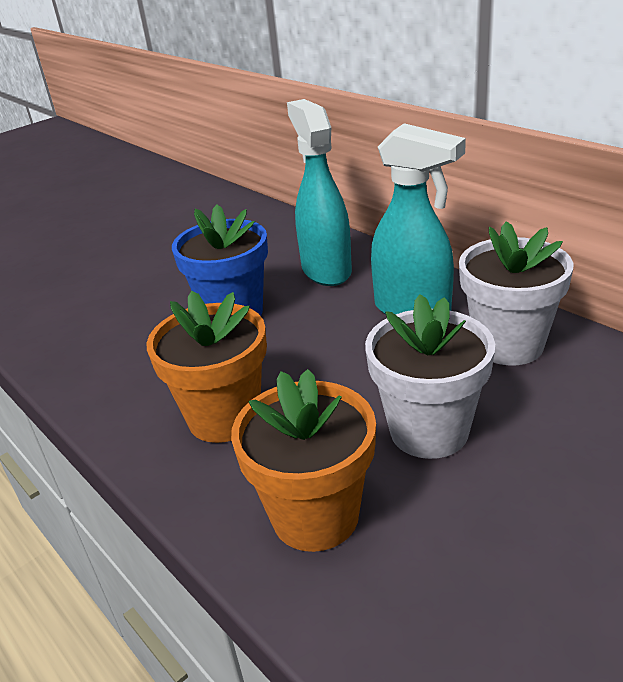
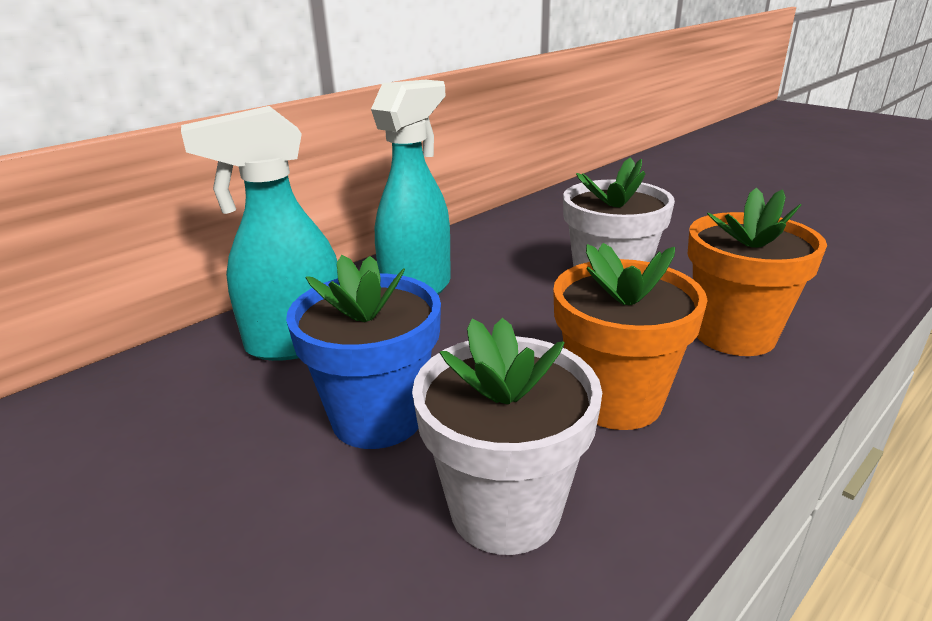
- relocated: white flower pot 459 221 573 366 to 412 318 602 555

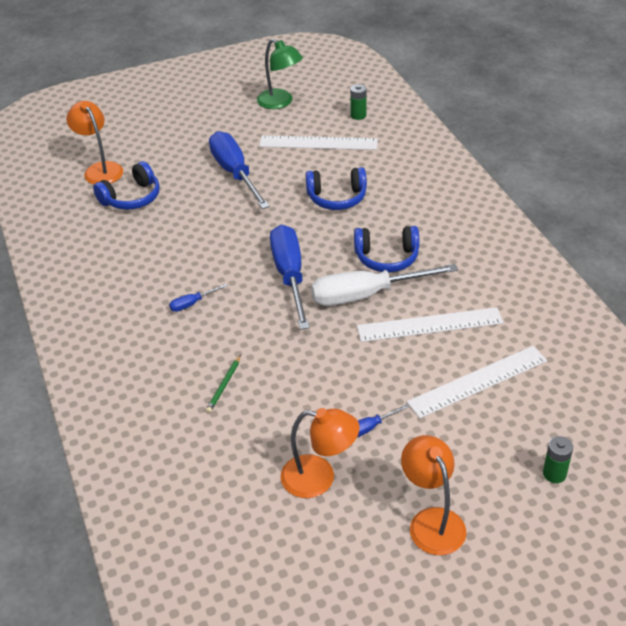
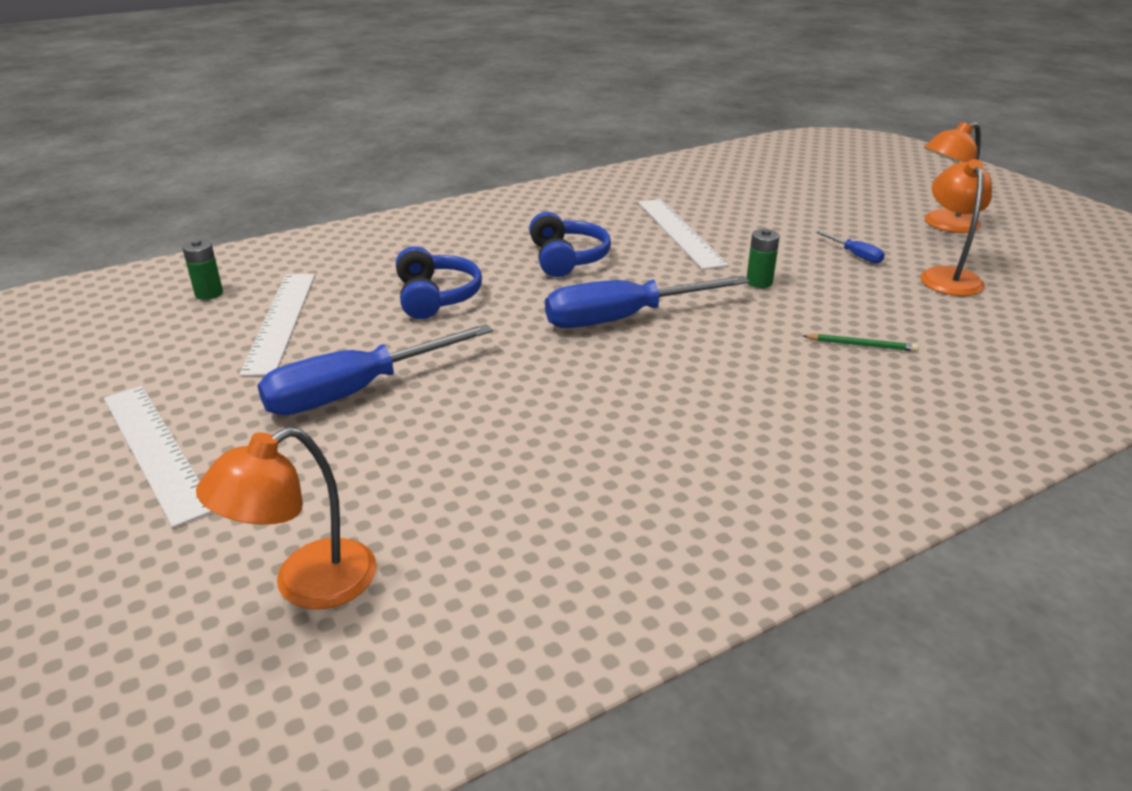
- missing: green lamp 257 39 303 109
- missing: blue headphones 93 161 160 210
- missing: white screwdriver 311 264 458 306
- missing: blue screwdriver 169 284 228 312
- relocated: white ruler 407 346 547 418 to 104 386 213 528
- relocated: green battery 543 436 573 483 to 747 229 780 288

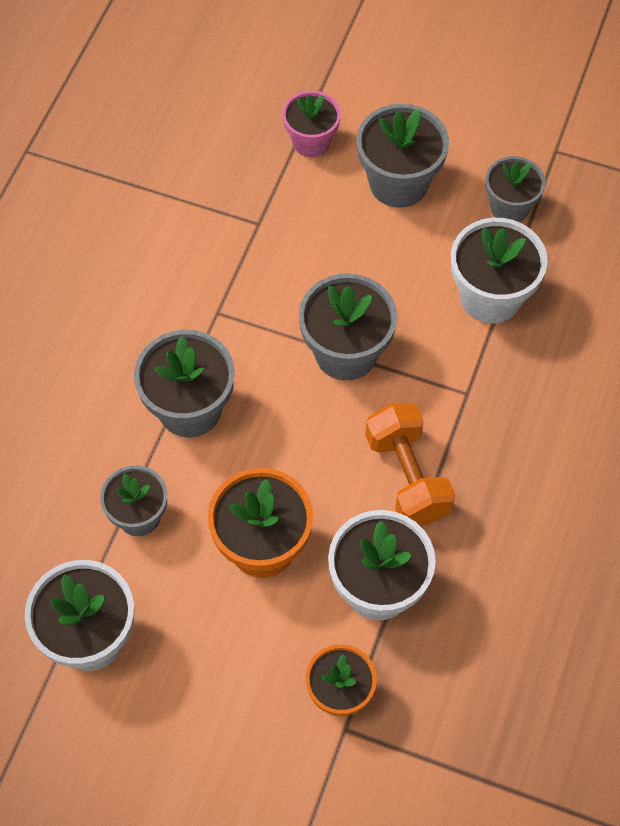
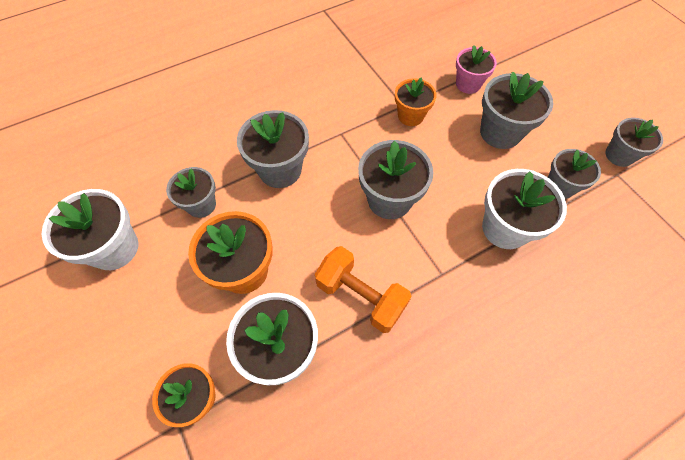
- spun: orange dumbbell 365 403 455 525 = 315 246 411 333 75 degrees counterclockwise
- appeared: orange flower pot 395 78 437 126
- appeared: grey flower pot 605 118 663 167

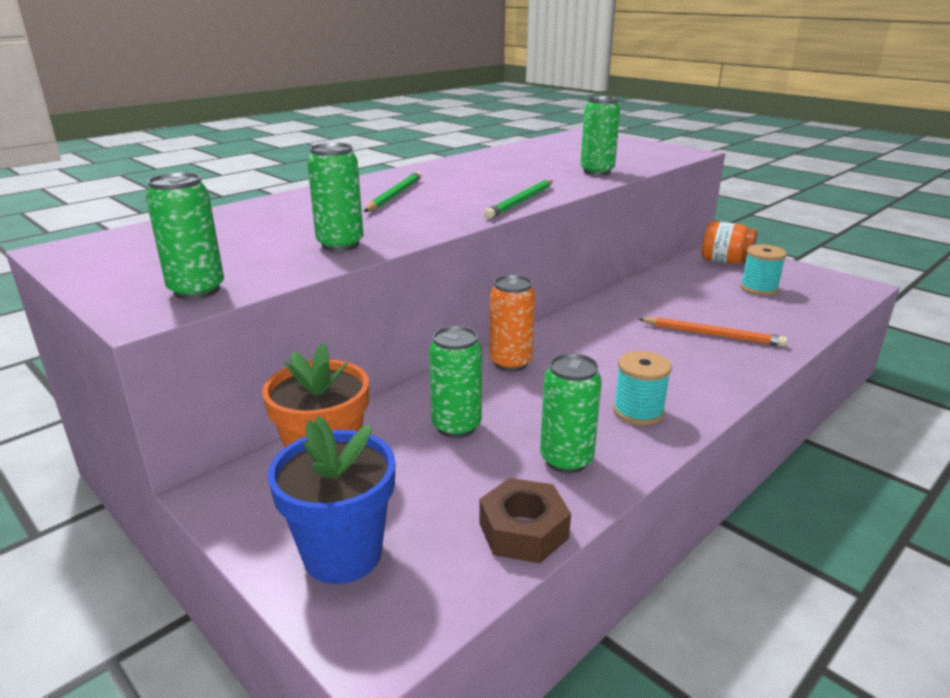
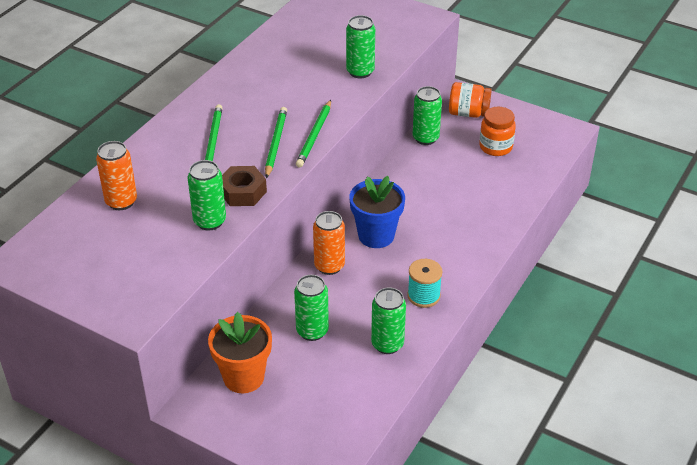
- relocated: green can 146 172 224 300 to 413 86 442 145
- exchanged: turquoise spool 740 245 787 296 to orange jar 479 107 516 156
- missing: orange pencil 639 317 788 347
- relocated: blue flower pot 267 416 395 584 to 349 176 405 248
- relocated: brown nut 479 478 571 563 to 222 166 267 206
- appeared: green pencil 265 107 287 178
- appeared: orange can 96 141 137 210

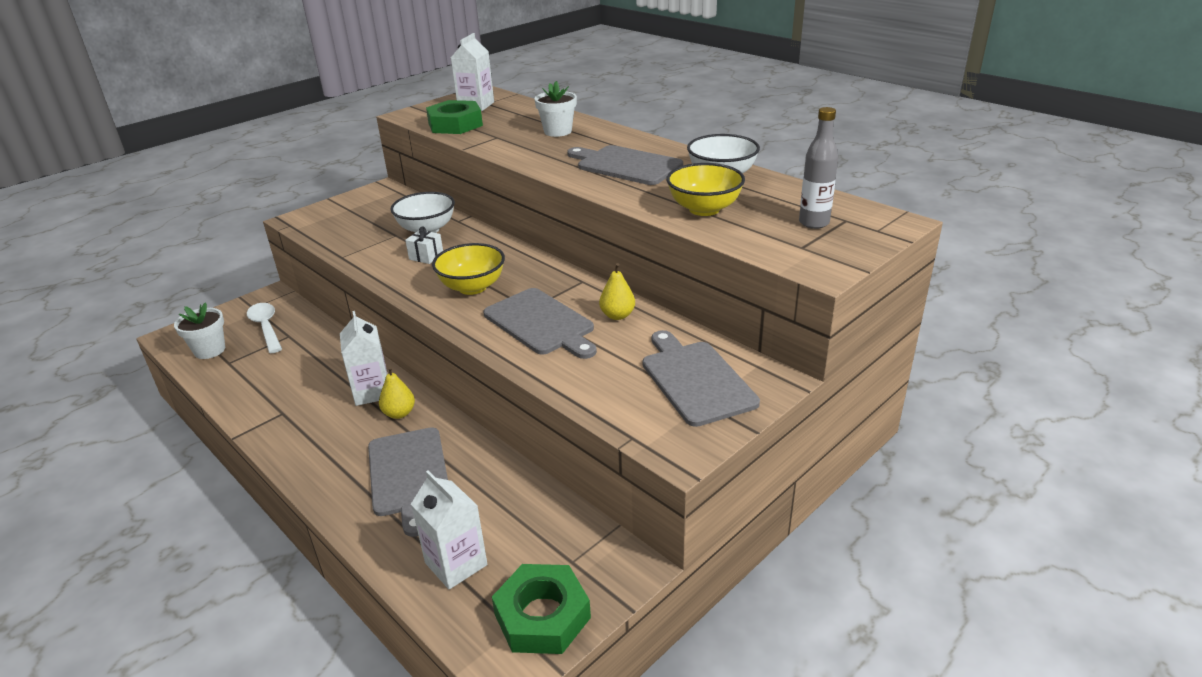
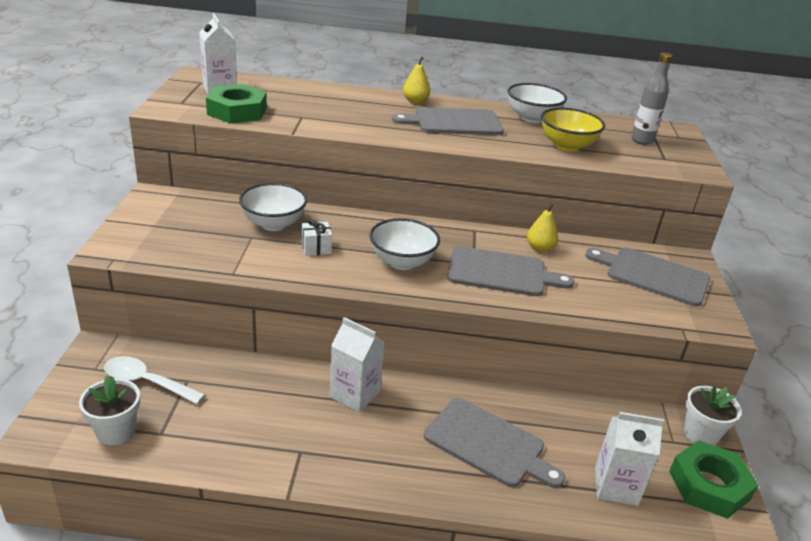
- relocated: white flower pot 534 81 577 137 to 684 385 742 445
- colour: yellow bowl 432 243 505 295 to white bowl 370 218 440 270
- relocated: yellow pear 379 367 415 419 to 403 57 430 104

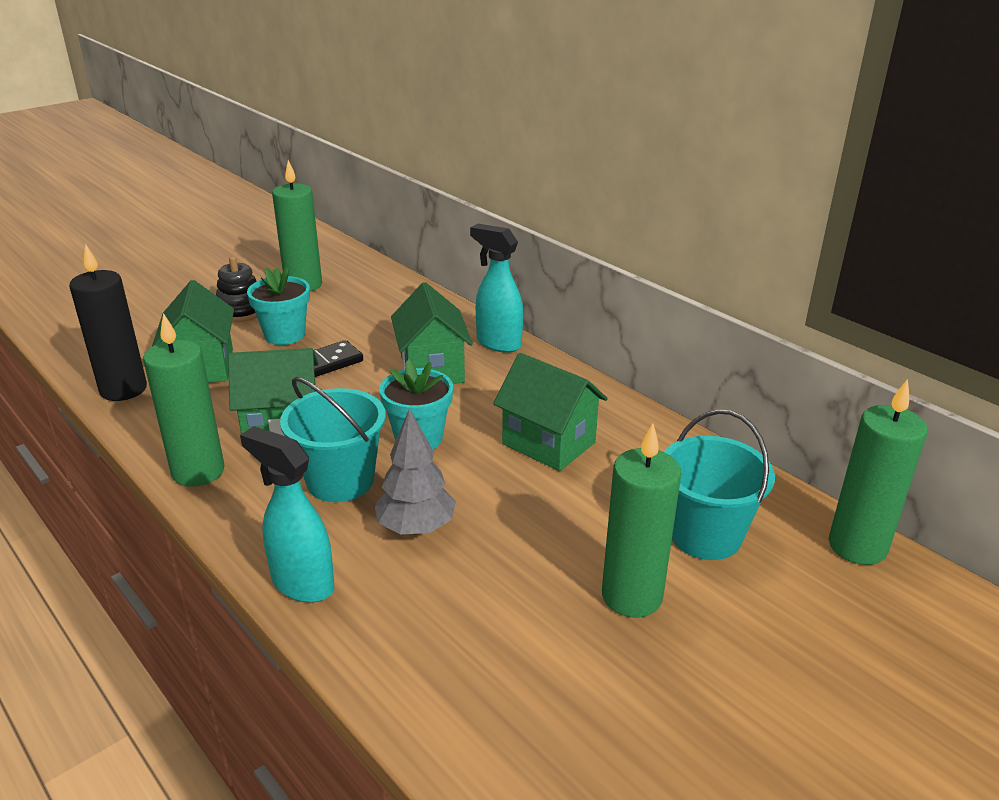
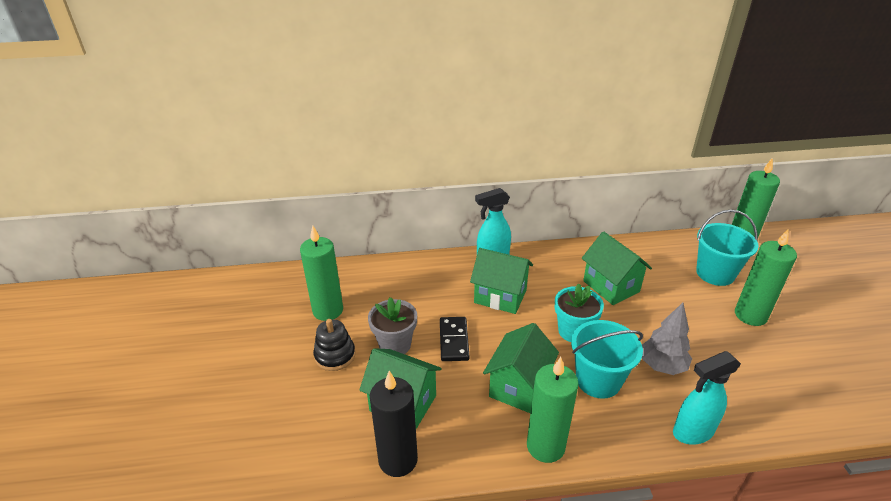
- colour: turquoise flower pot 247 267 310 345 to grey flower pot 368 297 417 354
- spun: green house 493 353 608 471 = 582 231 652 305 75 degrees clockwise

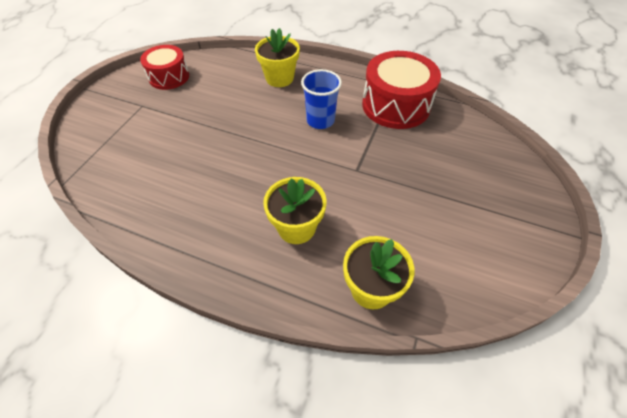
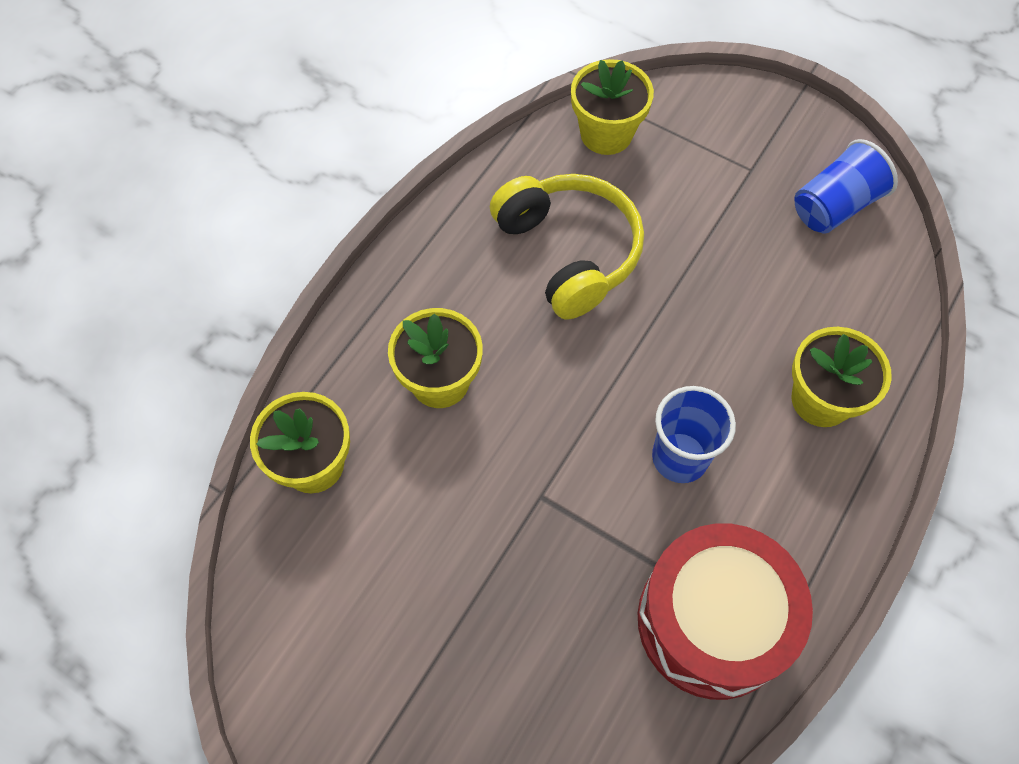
- exchanged: red drum 140 45 189 90 to blue cup 795 139 898 233
- appeared: yellow flower pot 571 59 654 155
- appeared: yellow headphones 490 174 644 320

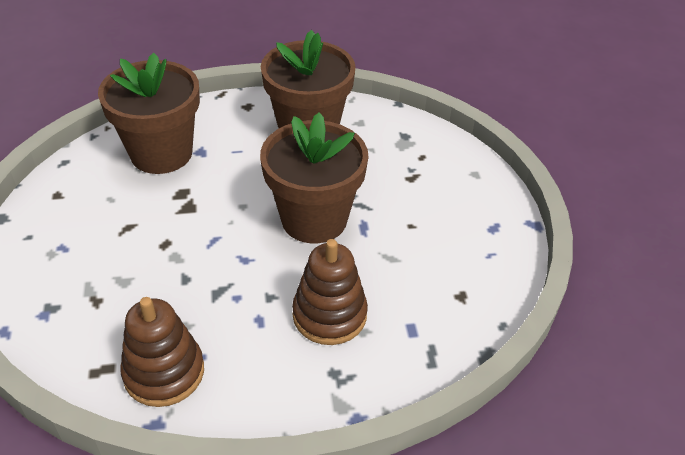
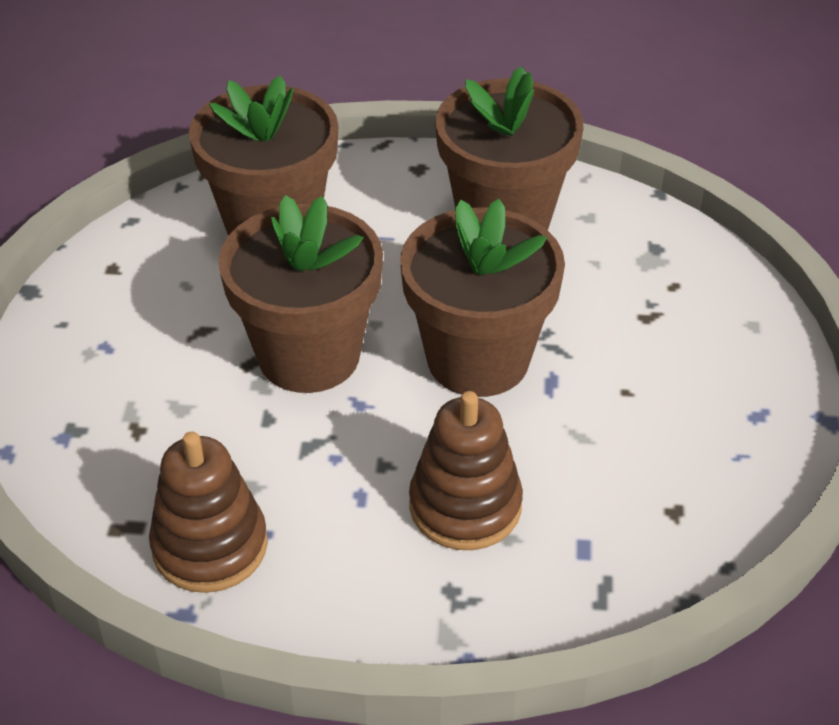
- appeared: brown flower pot 218 195 383 393

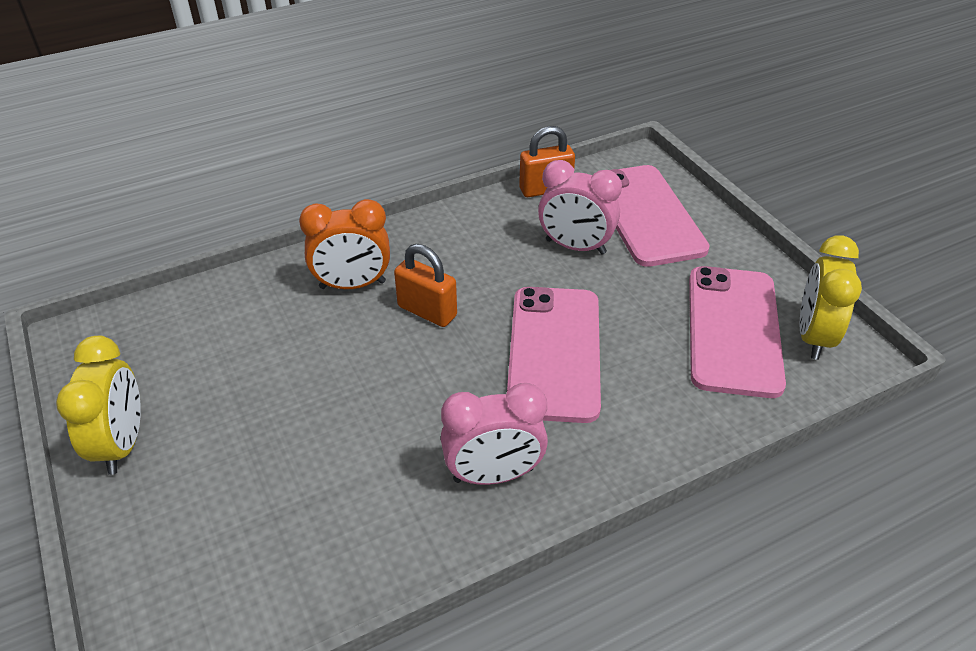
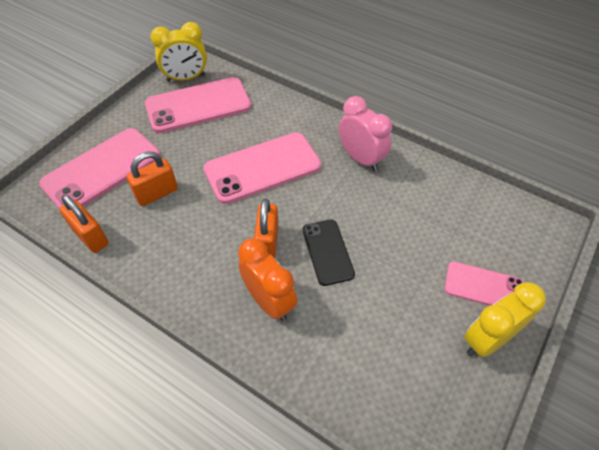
- exchanged: pink clock 538 160 622 255 to orange padlock 127 151 178 206
- appeared: black phone 302 219 355 286
- appeared: pink phone 445 262 524 306

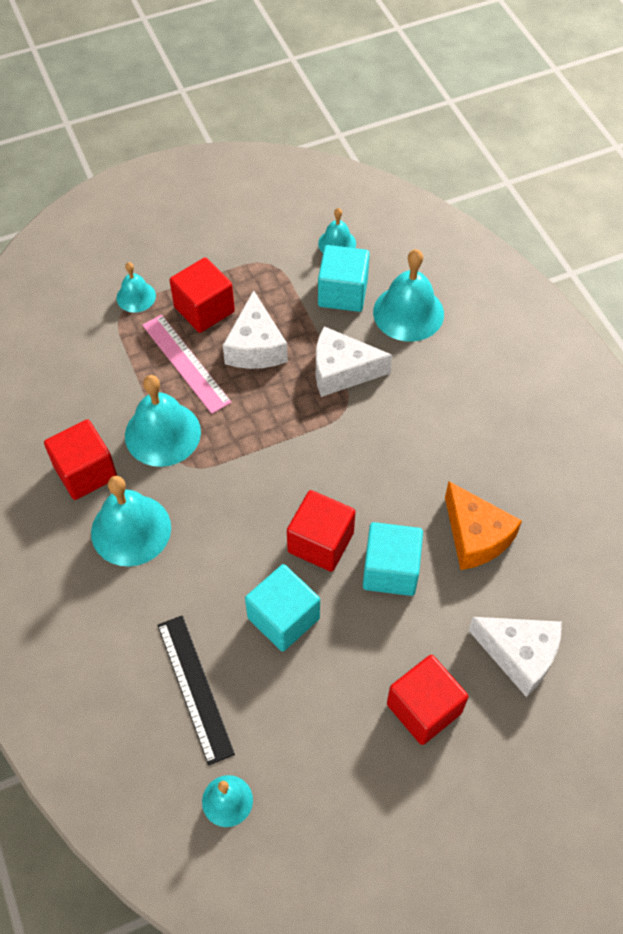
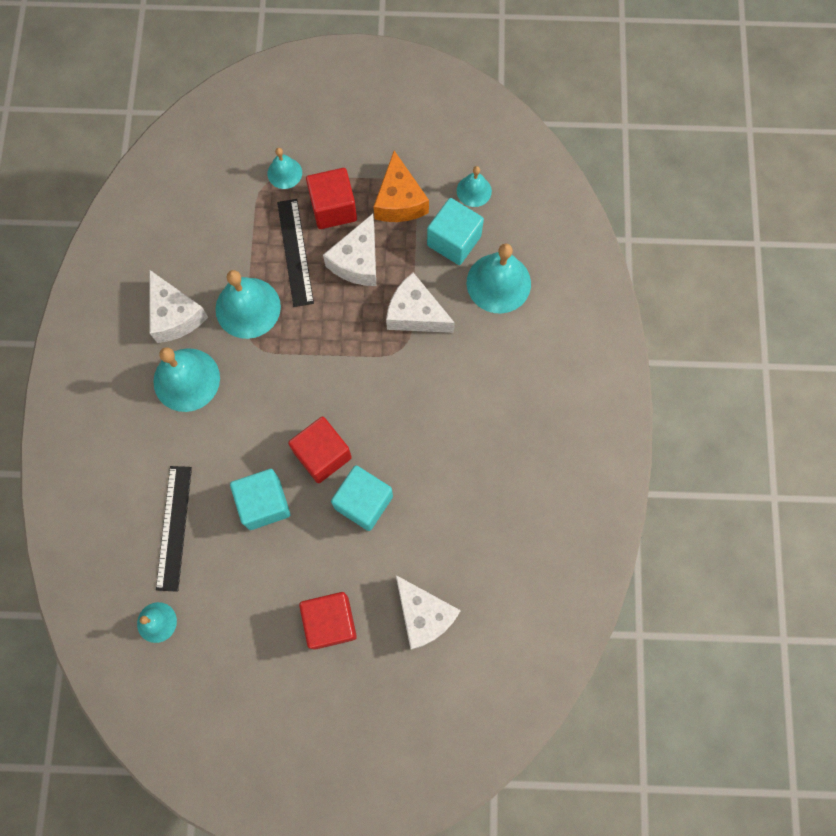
- colour: pink ruler 142 315 232 414 to black ruler 277 199 314 307
- exchanged: red cube 44 419 117 500 to white cheese 150 270 208 343
- relocated: orange cheese 445 481 522 570 to 373 151 429 222

